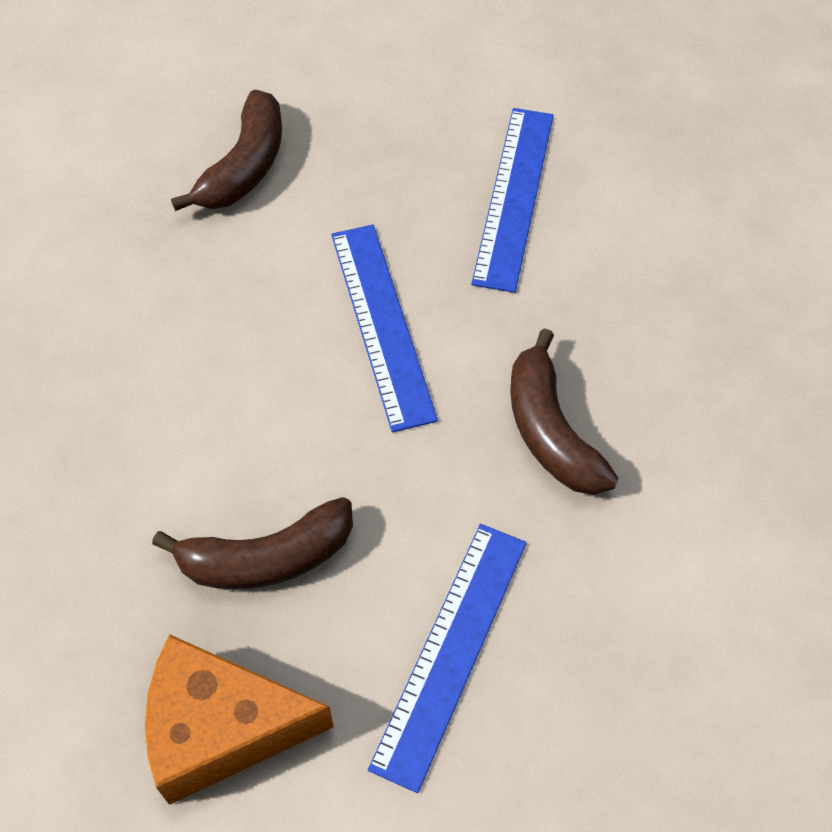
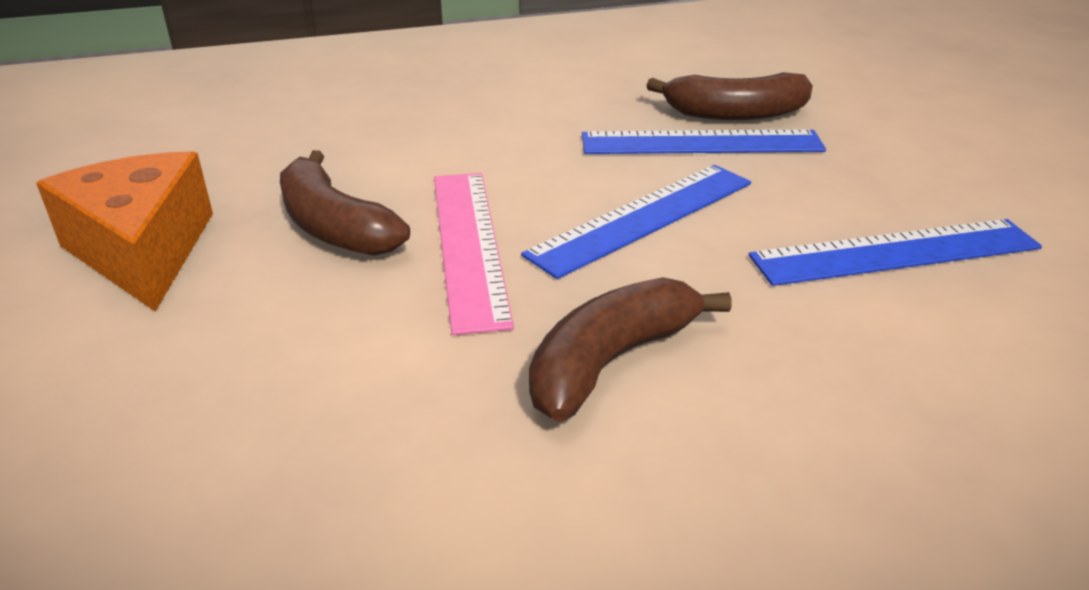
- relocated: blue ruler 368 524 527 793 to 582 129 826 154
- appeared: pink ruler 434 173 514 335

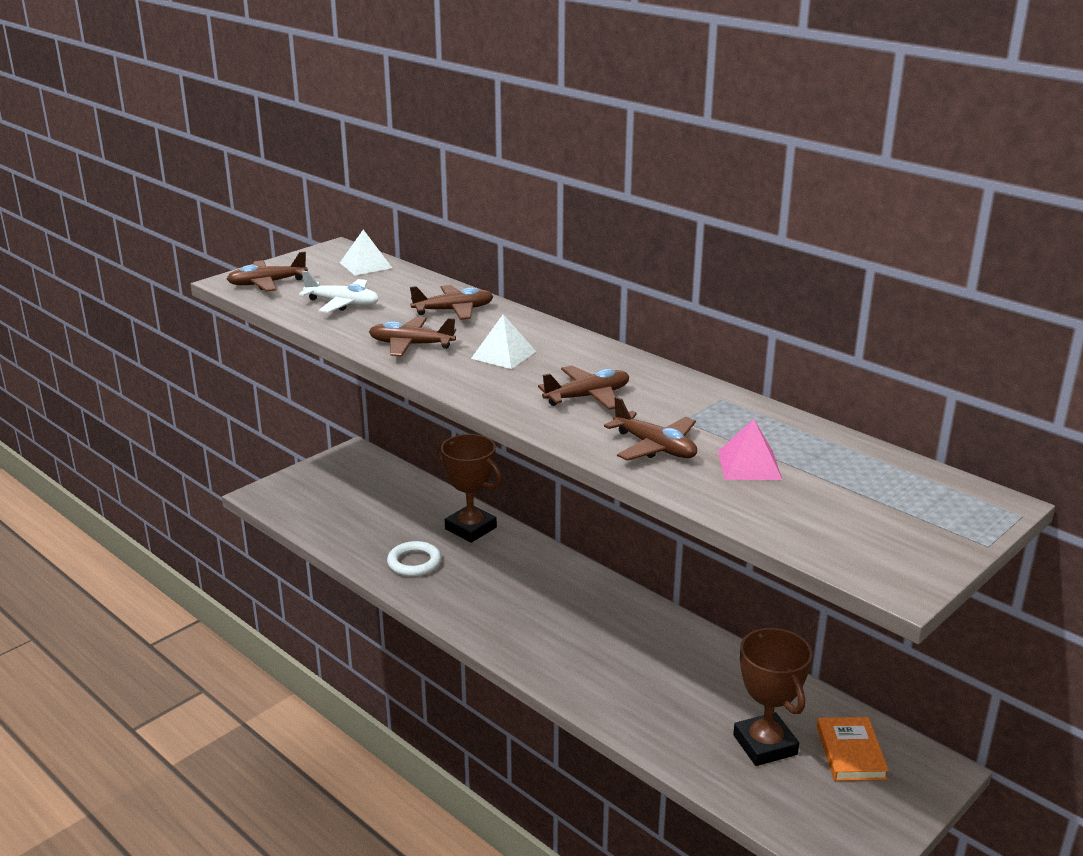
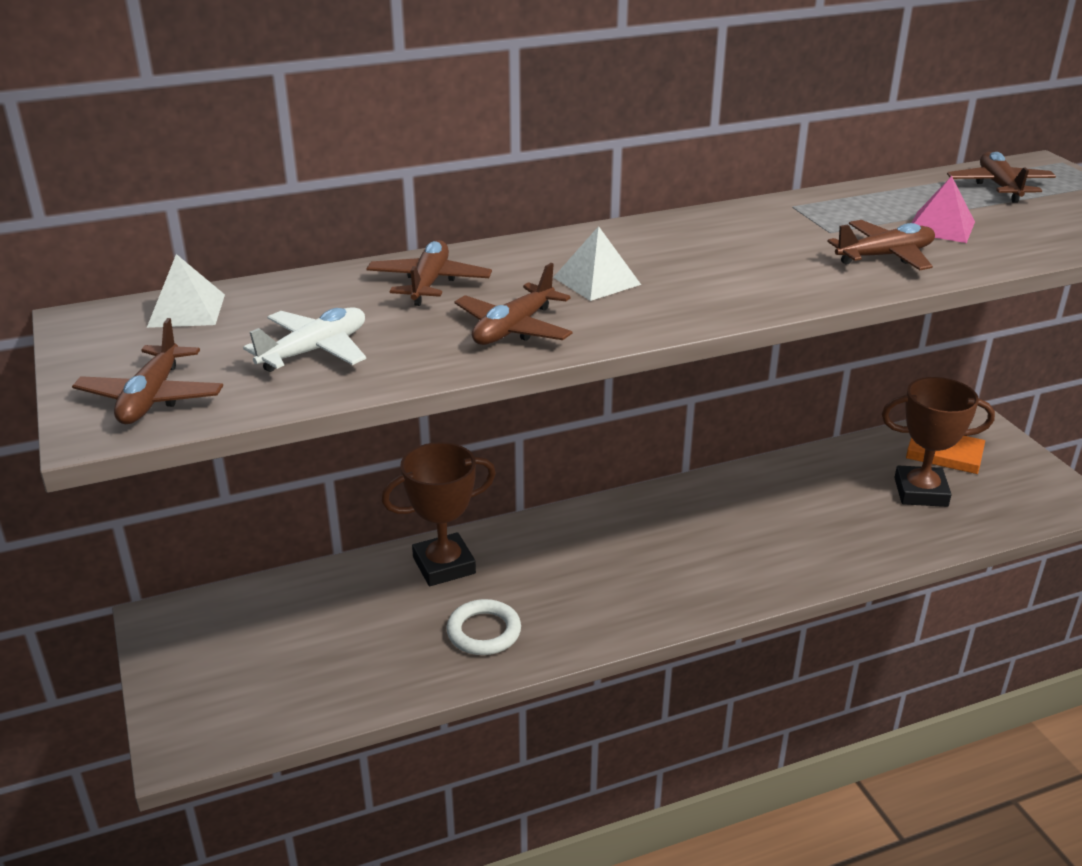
- relocated: brown plane 538 365 629 410 to 947 152 1056 203

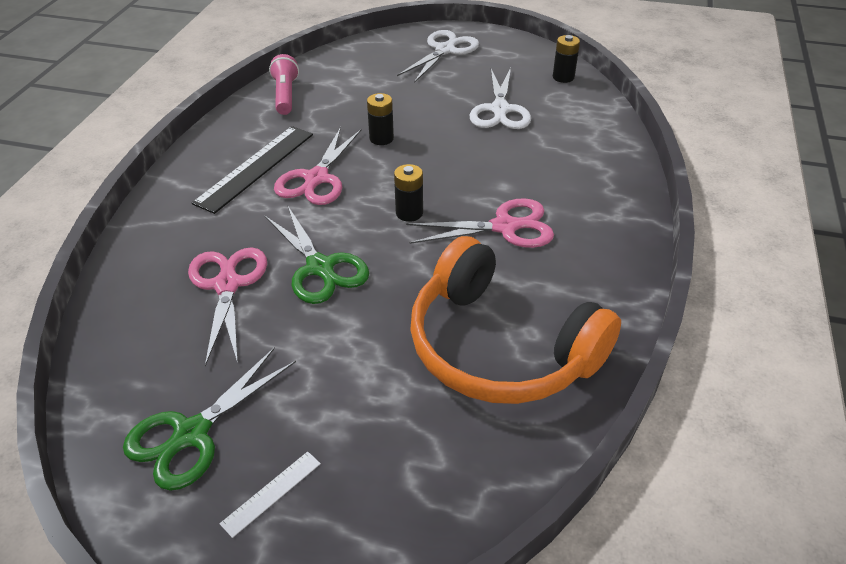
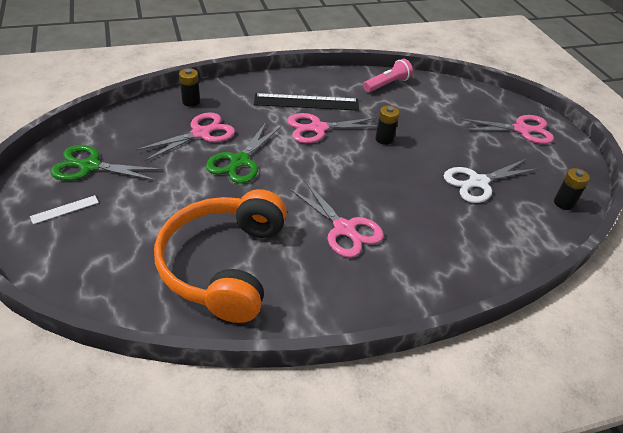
- colour: white scissors 397 30 479 83 to pink scissors 460 115 554 144
- relocated: black battery 394 164 423 222 to 179 68 200 107
- spun: white ruler 220 451 321 538 = 30 195 99 224 45 degrees counterclockwise

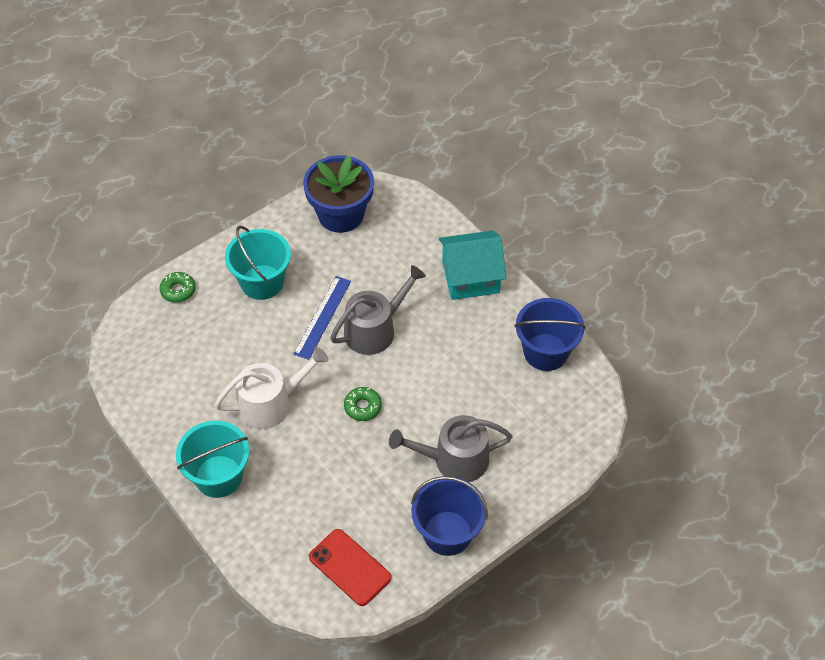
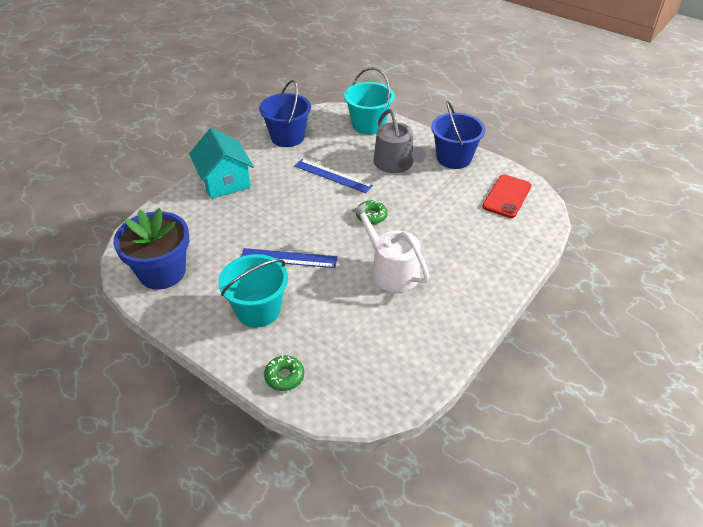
- missing: grey watering can 330 265 426 355
- relocated: turquoise bucket 176 421 249 498 to 344 67 395 135
- appeared: blue ruler 295 159 373 193

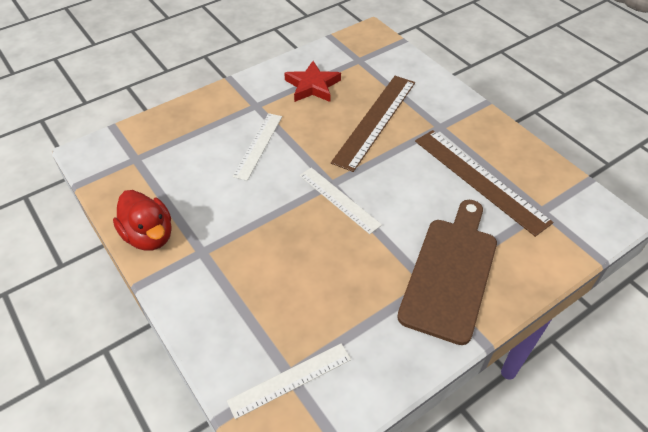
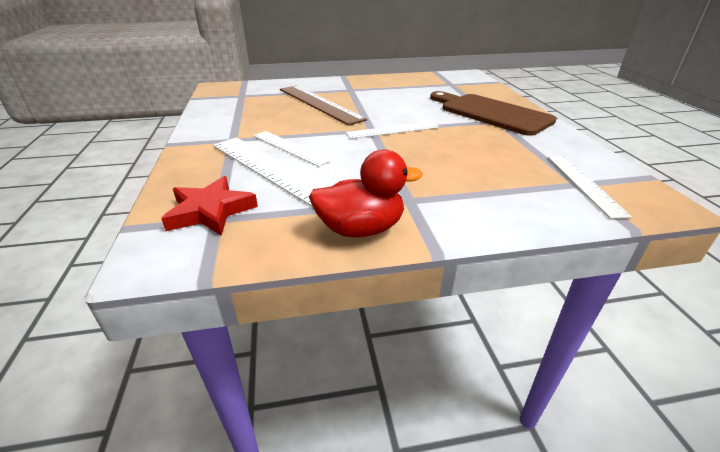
- relocated: red star 284 61 341 102 to 161 176 258 236
- missing: brown ruler 415 130 554 237
- appeared: white ruler 213 137 326 207

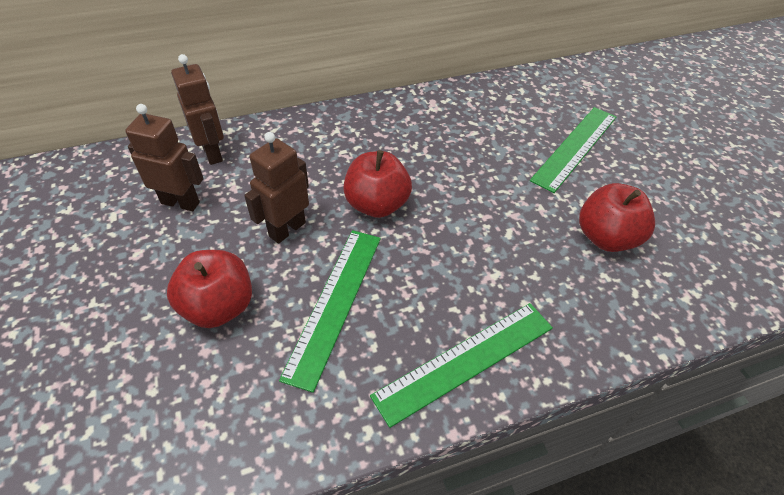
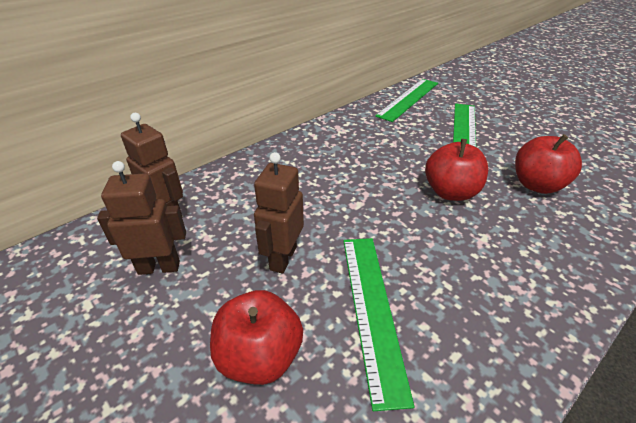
- relocated: red apple 343 150 412 218 to 425 139 488 201
- relocated: green ruler 370 303 553 428 to 375 79 438 122

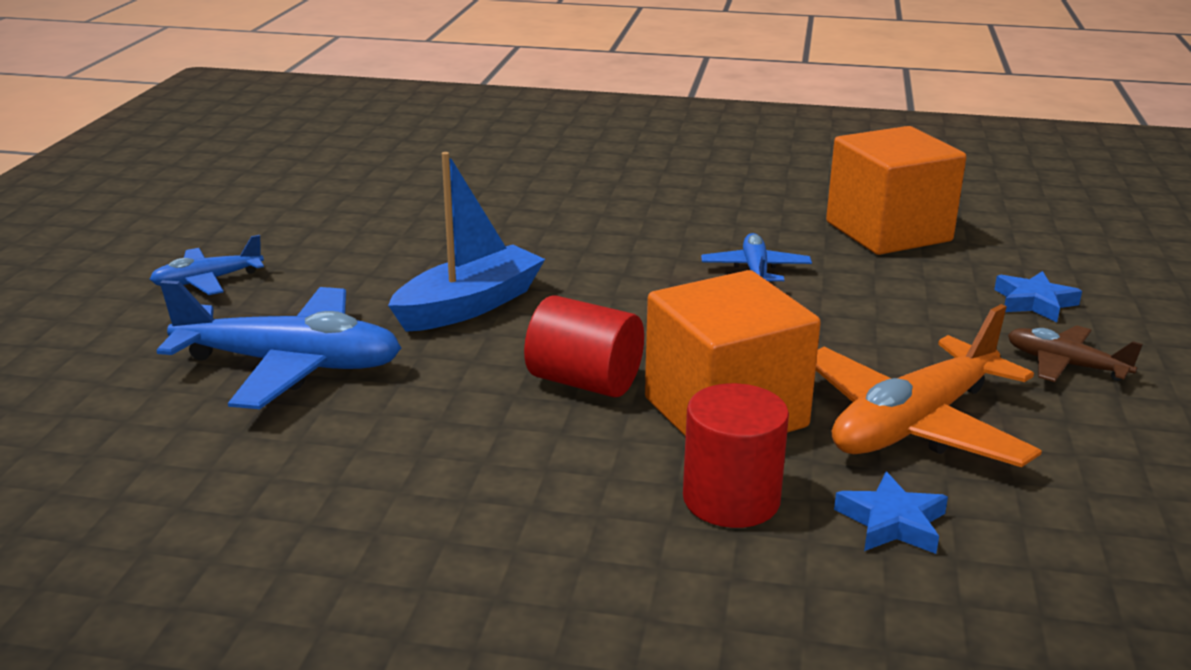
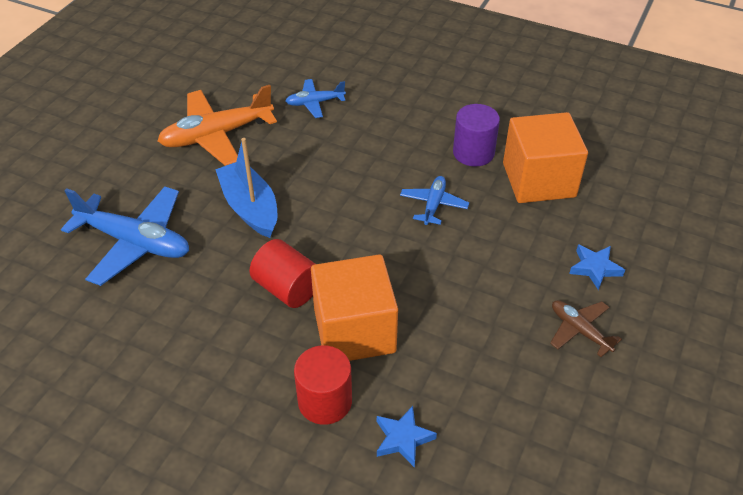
- spun: blue boat 388 152 545 332 = 215 138 278 238 90 degrees counterclockwise
- relocated: blue plane 150 235 264 295 to 286 79 346 118
- relocated: orange plane 816 304 1042 467 to 158 85 277 166
- appeared: purple cylinder 453 104 500 167

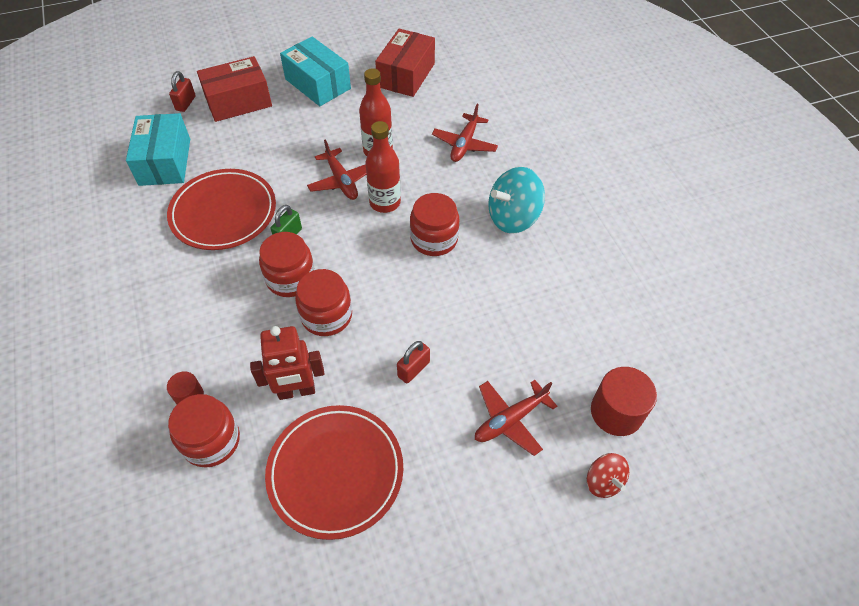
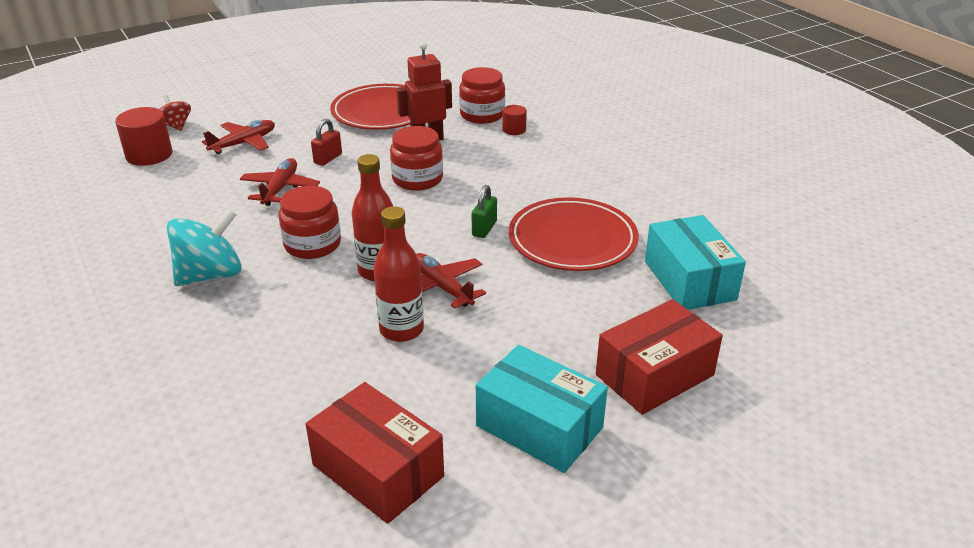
- spun: red box 375 29 435 97 = 306 382 444 524 60 degrees counterclockwise
- missing: red padlock 169 71 196 112
- relocated: red plane 432 104 498 162 to 240 158 320 206
- missing: red jar 259 232 315 297

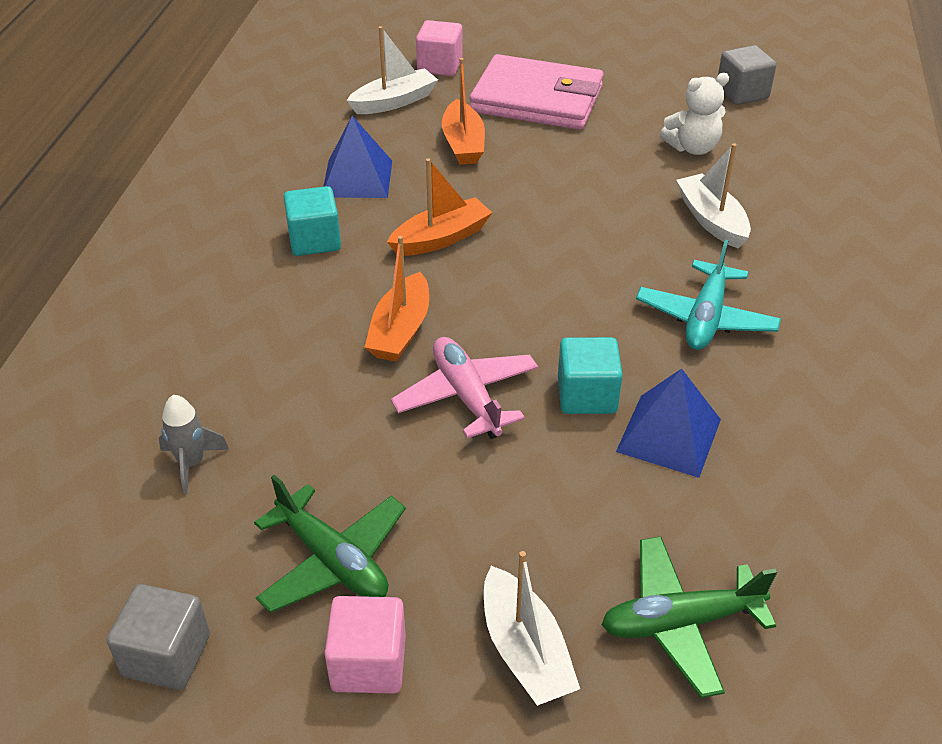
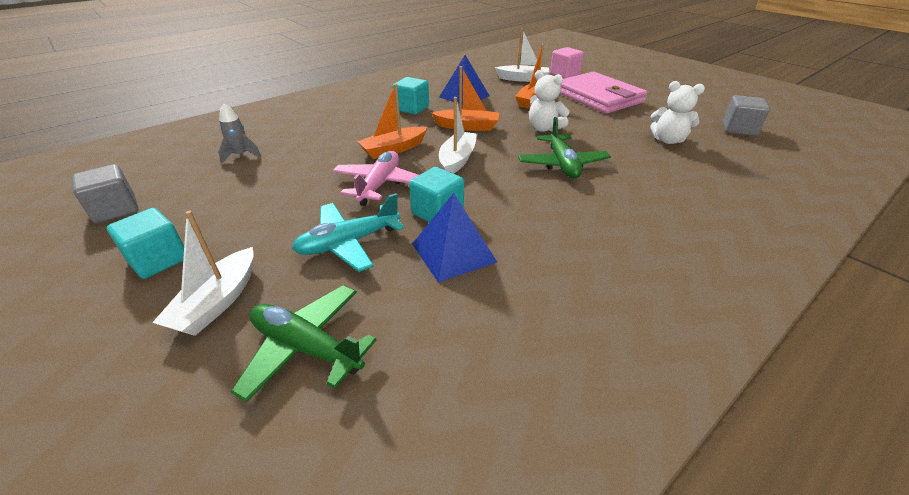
- relocated: white boat 676 143 751 249 to 439 97 477 174
- relocated: turquoise plane 636 240 781 350 to 292 193 404 272
- relocated: green plane 254 475 406 613 to 518 117 611 178
- colour: pink cube 325 596 406 694 to turquoise cube 107 208 184 279
- appeared: white teddy bear 529 70 570 132

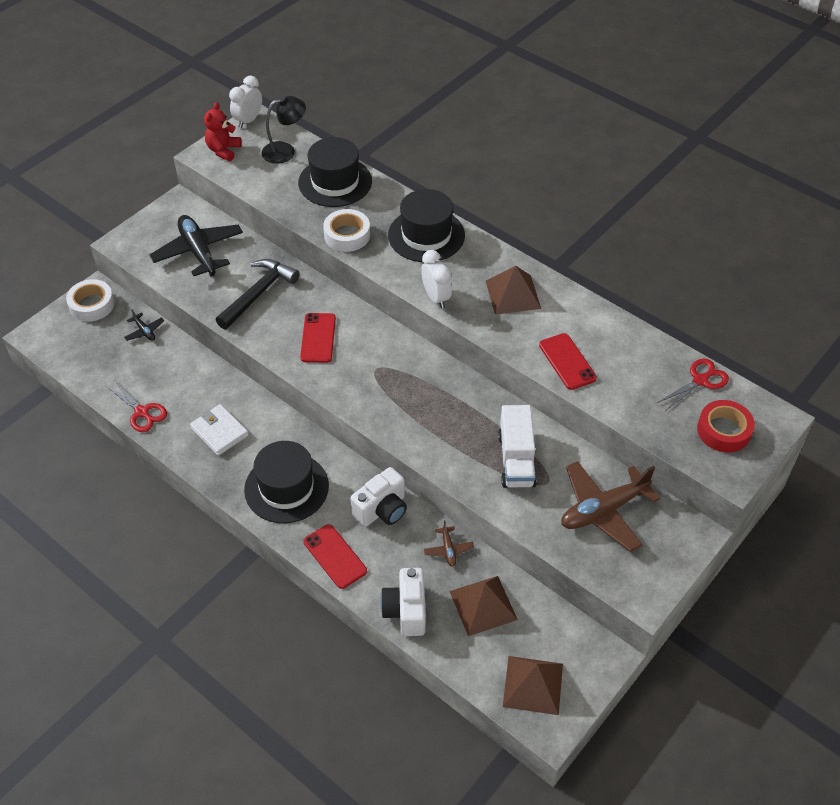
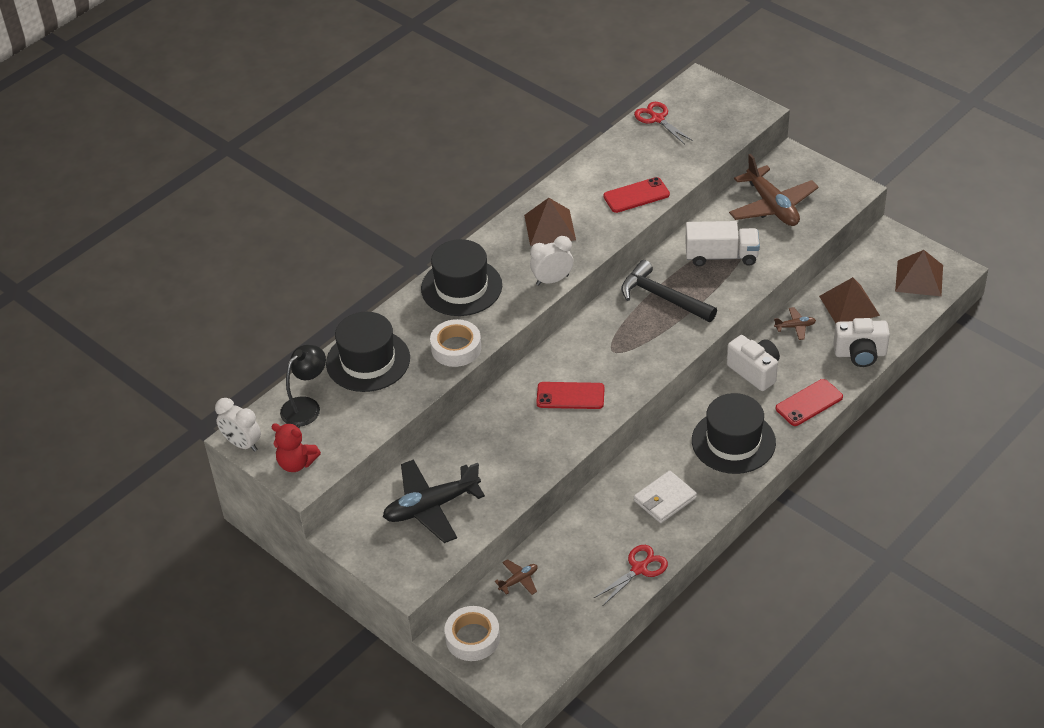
- spun: black lamp 261 96 306 164 = 280 345 326 427 60 degrees clockwise
- relocated: black hammer 216 259 300 329 to 621 260 717 322
- colour: black plane 124 309 164 341 to brown plane 495 559 538 595
- missing: red tape 697 400 755 453

